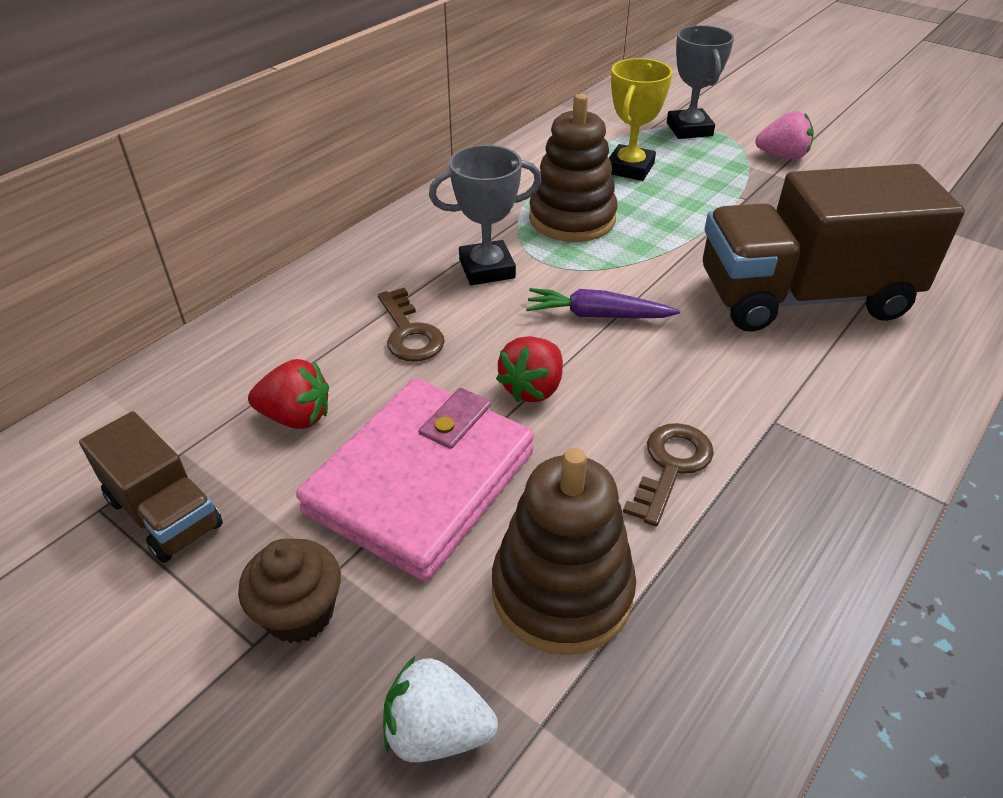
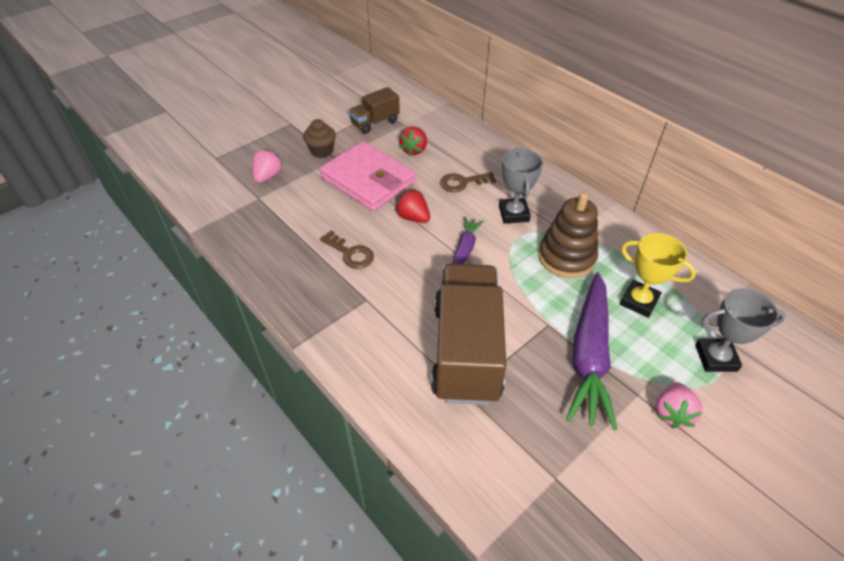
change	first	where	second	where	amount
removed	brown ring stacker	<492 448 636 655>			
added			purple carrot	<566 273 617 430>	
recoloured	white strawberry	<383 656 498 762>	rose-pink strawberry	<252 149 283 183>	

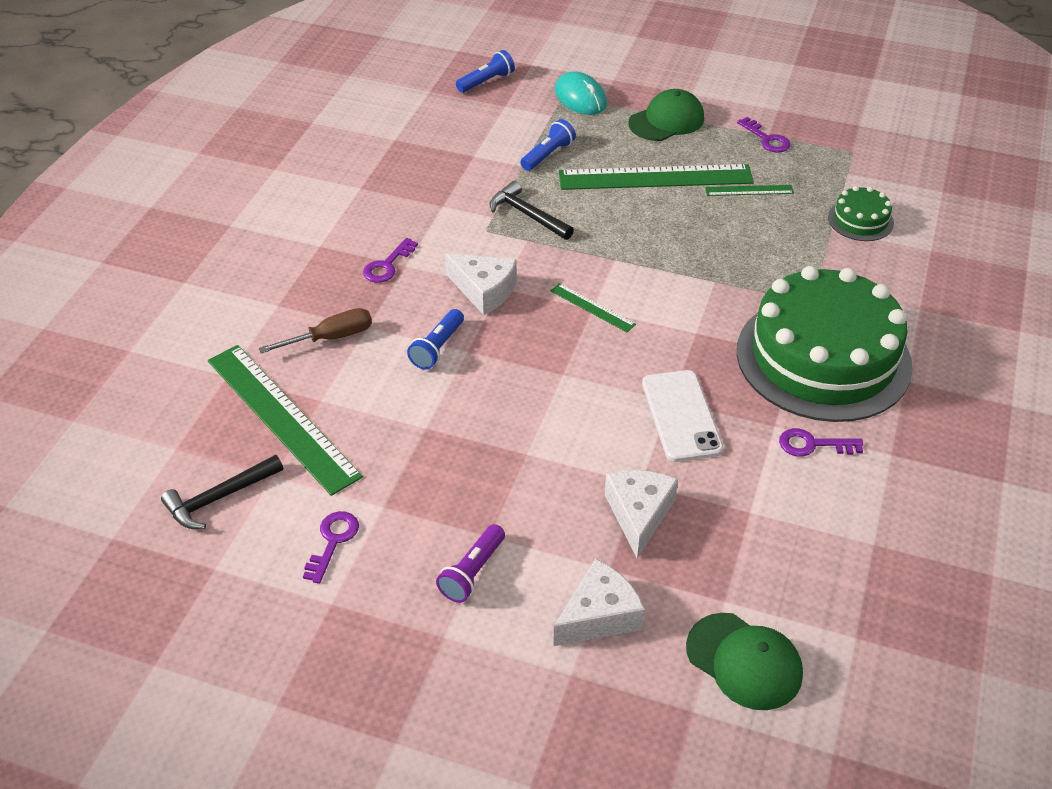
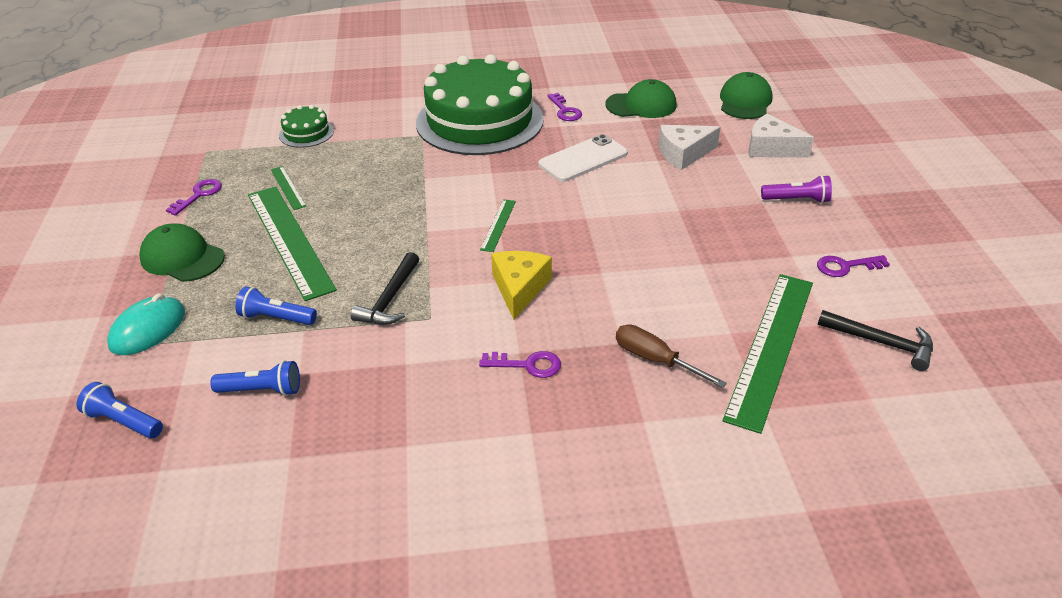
change	first	where	second	where	amount
added			green baseball cap	<605 79 677 118>	
moved	royal blue flashlight	<407 309 464 370>		<210 360 300 396>	
recoloured	white cheese wedge	<445 253 517 315>	yellow cheese wedge	<491 251 552 319>	

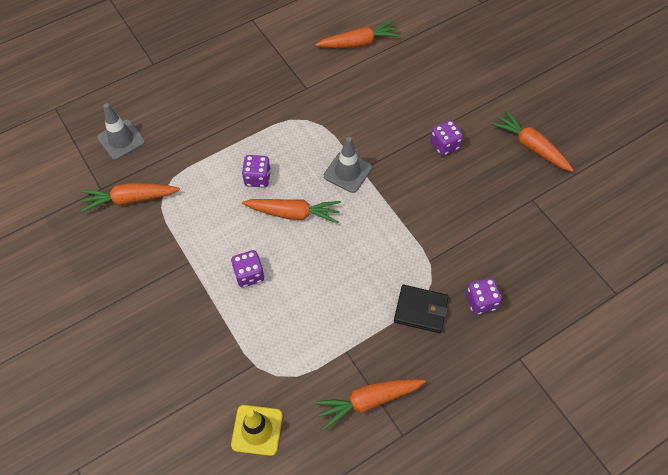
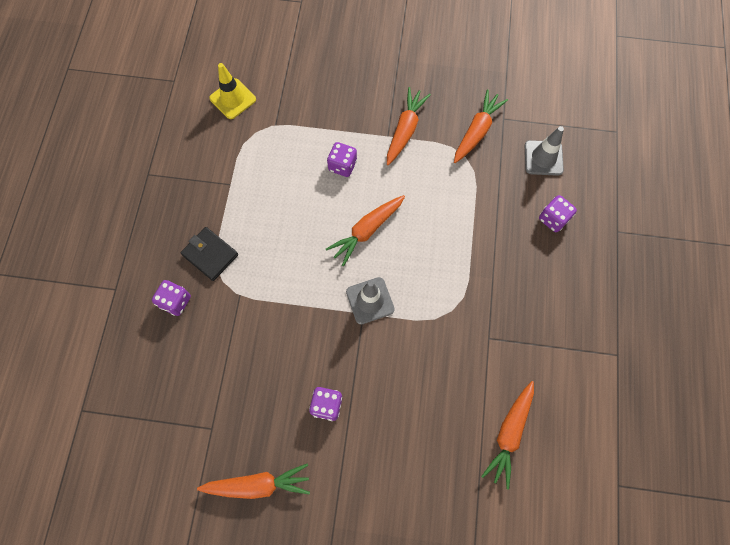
change	first	where	second	where	amount
moved	purple dice	<242 155 271 188>		<539 195 577 232>	
moved	orange carrot	<314 379 426 430>		<387 87 431 165>	
turned	ebony wallet	<394 285 448 333>		<180 227 238 281>	75 degrees clockwise

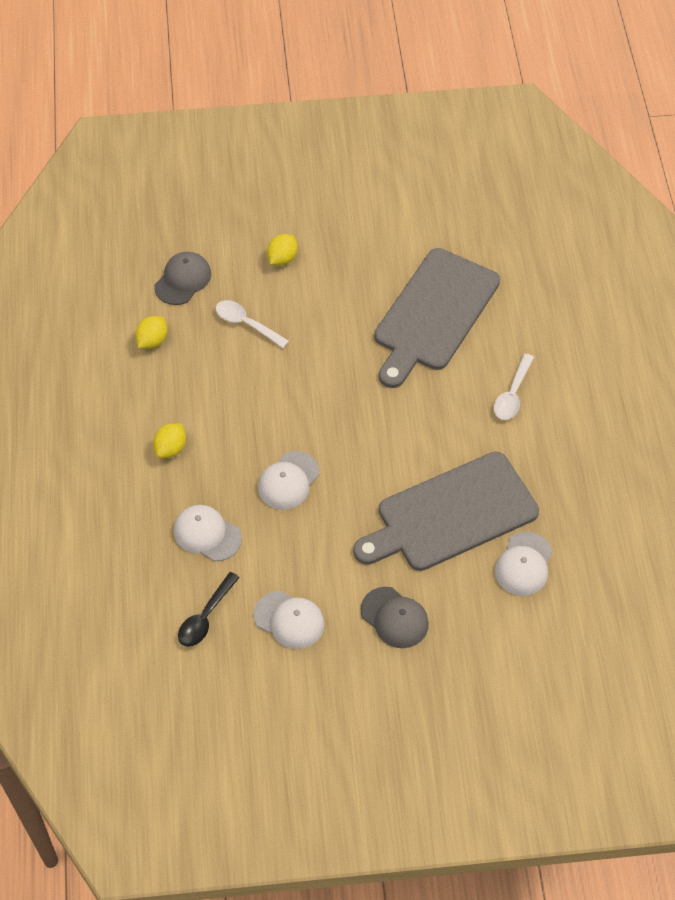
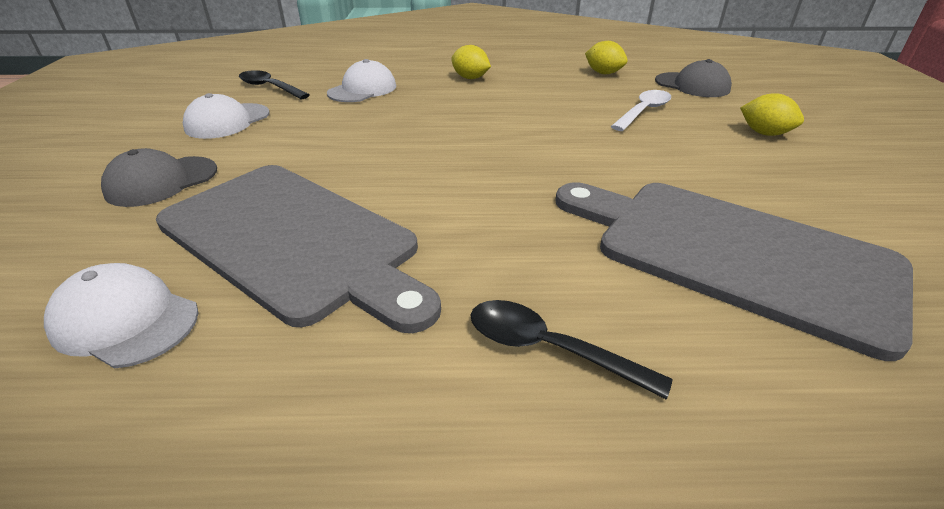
change	first	where	second	where	amount
removed	white baseball cap	<258 451 319 510>			
recoloured	white tablespoon	<494 354 534 420>	ebony tablespoon	<470 300 673 400>	
turned	grey bread board	<353 452 539 571>		<156 165 441 333>	150 degrees clockwise

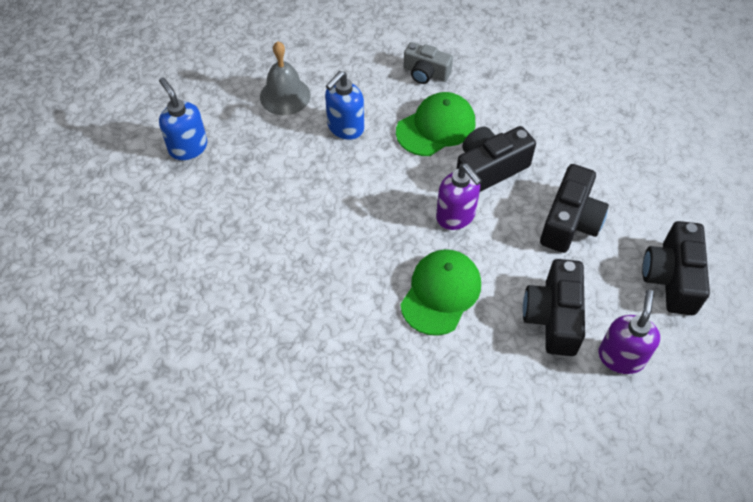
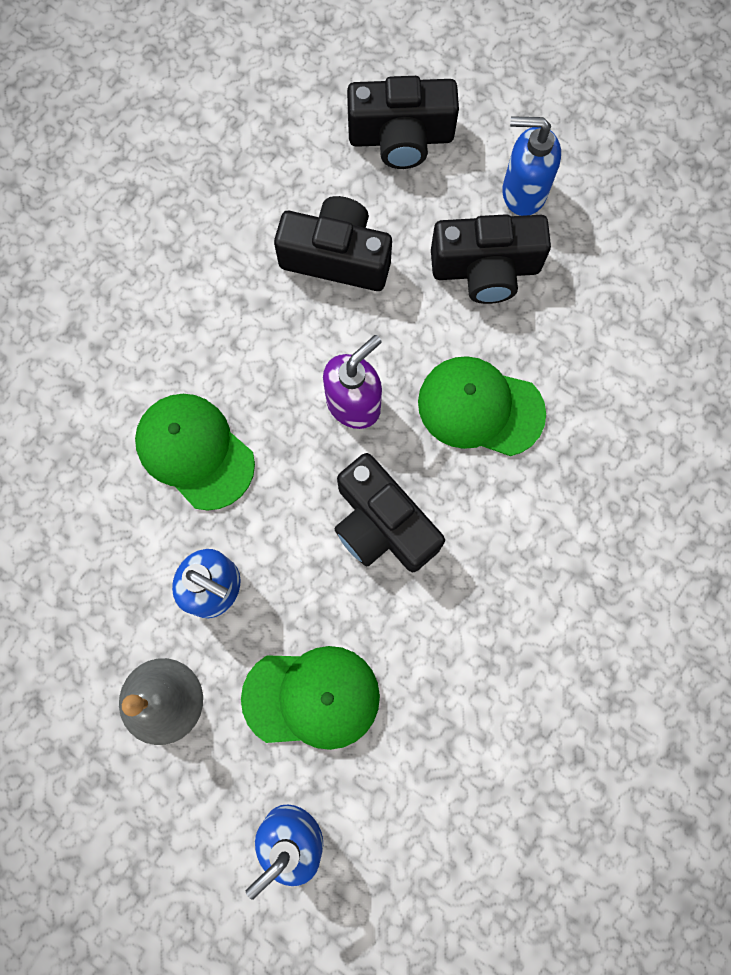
change	first	where	second	where	amount
removed	grey camera	<404 42 453 84>			
added			green baseball cap	<241 646 380 750>	
moved	ebony camera	<457 126 536 192>		<334 453 445 572>	
recoloured	purple pump bottle	<598 290 660 374>	royal blue pump bottle	<502 116 561 216>	

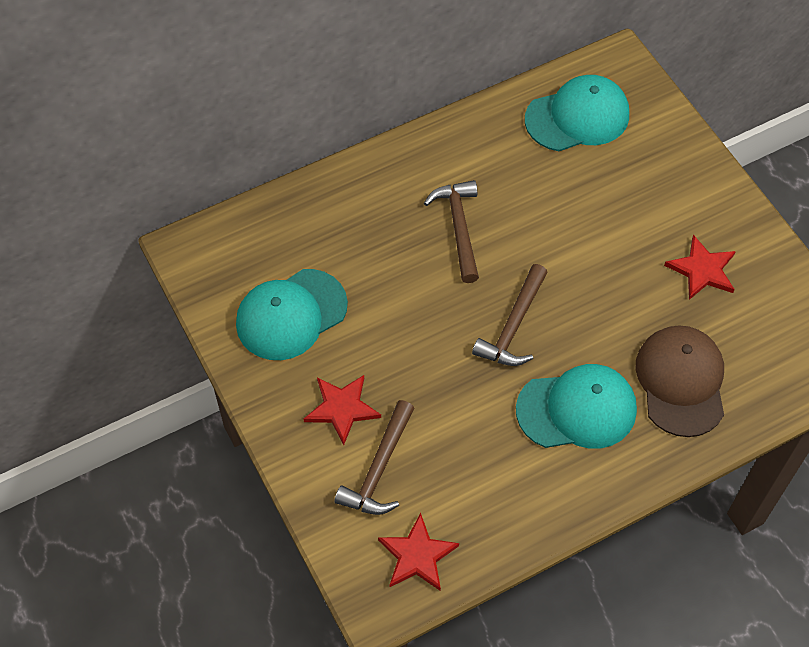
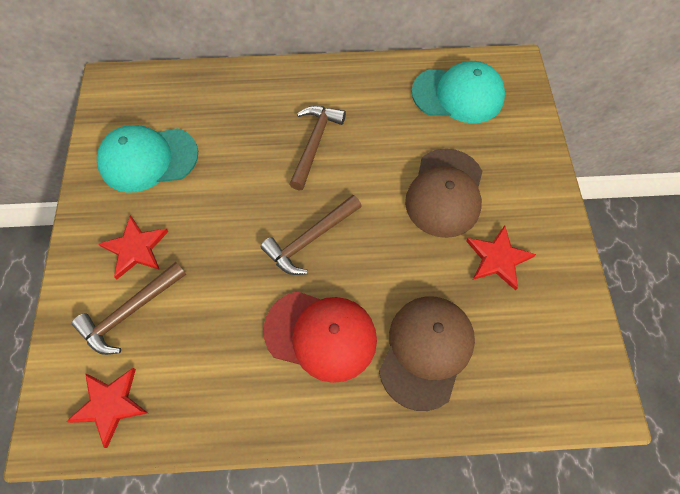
change	first	where	second	where	amount
added			brown baseball cap	<405 149 483 238>	
recoloured	teal baseball cap	<516 364 637 449>	crimson baseball cap	<263 291 377 383>	

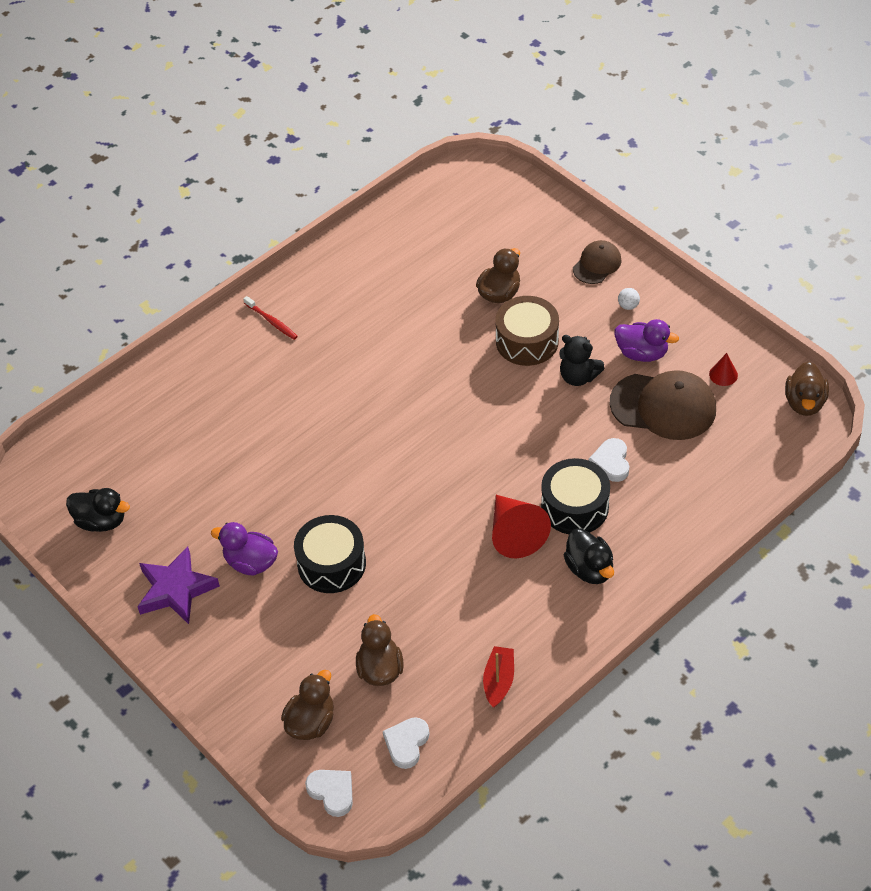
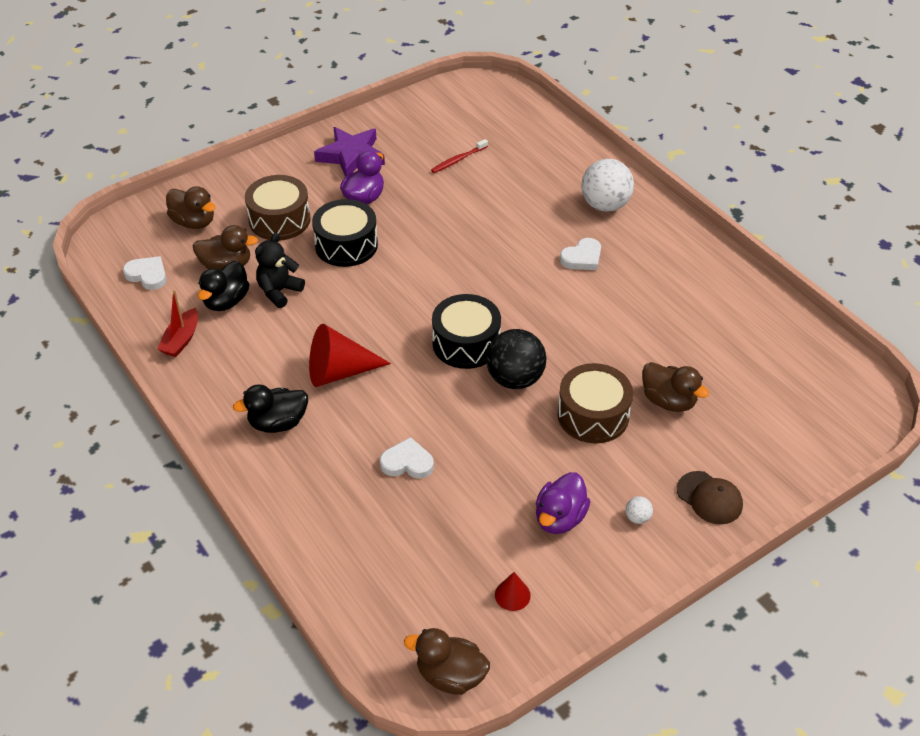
change	first	where	second	where	amount
removed	brown baseball cap	<610 370 716 440>			
added			brown toy drum	<245 175 311 241>	
added			ebony ball	<486 329 547 389>	
added			white ball	<581 159 634 212>	
moved	ebony toy duck	<66 488 130 532>		<198 261 249 311>	
moved	crimson toothbrush	<244 296 298 340>		<431 139 488 173>	
moved	white love heart	<305 770 353 817>		<560 238 601 270>	
moved	ebony toy drum	<541 458 610 534>		<432 294 501 369>	
moved	ebony teddy bear	<559 335 604 386>		<255 233 305 308>	
turned	crimson toy boat	<483 646 514 708>		<157 290 198 357>	90 degrees clockwise

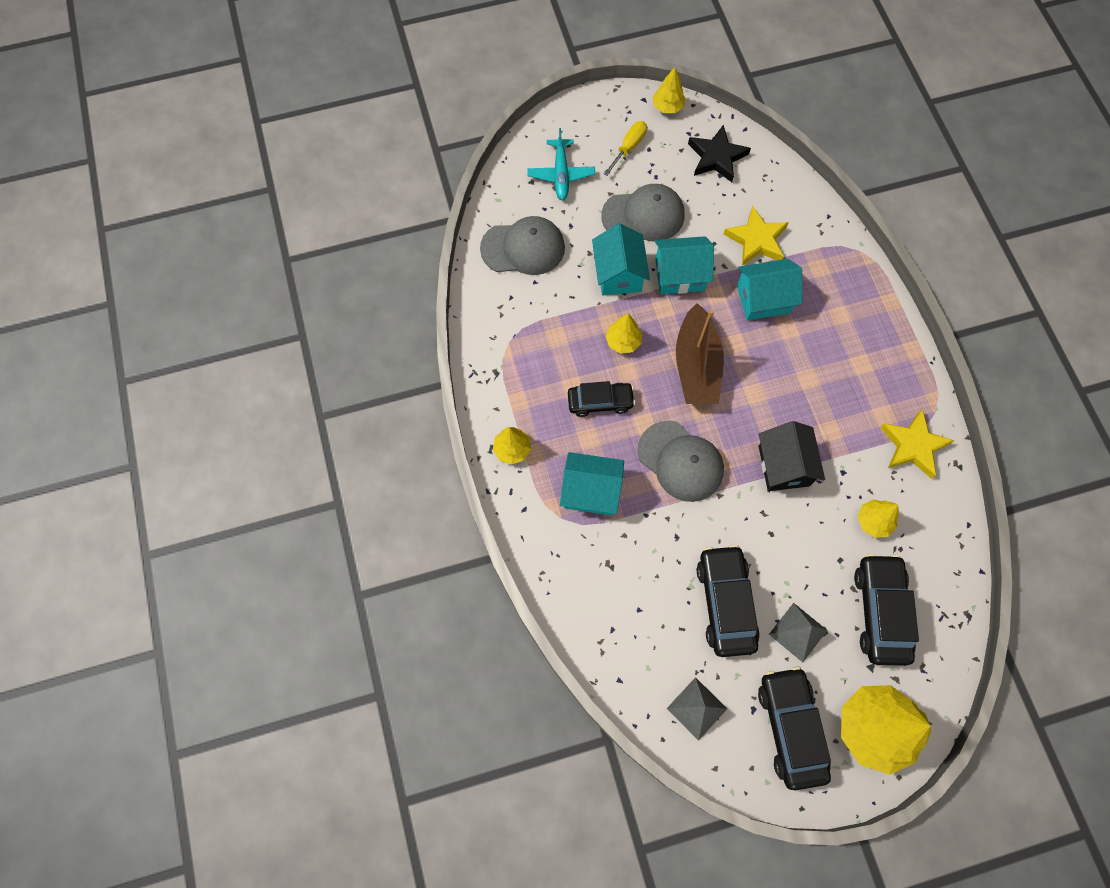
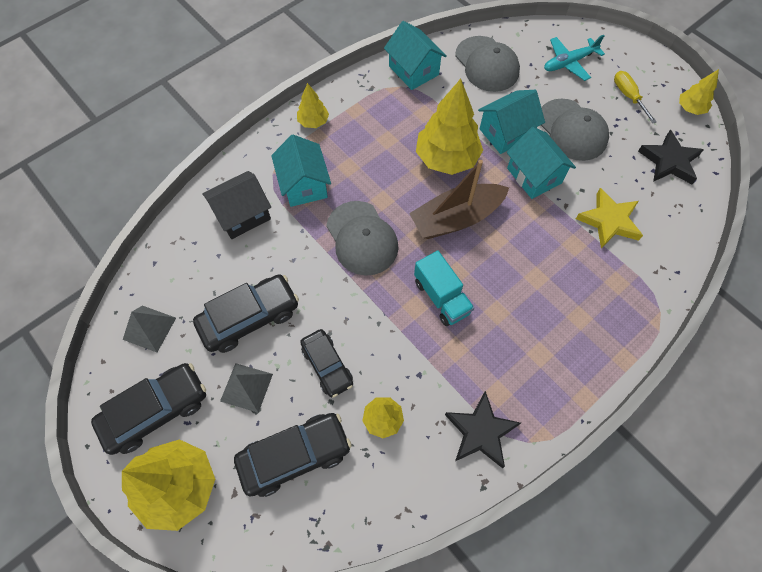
change	first	where	second	where	amount
added			teal toy truck	<414 250 474 326>	
moved	ebony automobile	<568 381 635 417>		<300 329 353 398>	
moved	teal house	<737 259 802 320>		<384 21 447 90>	
moved	ebony house	<758 421 825 491>		<202 171 271 239>	
recoloured	yellow star shape	<880 409 954 479>	ebony star shape	<445 391 521 468>	
turned	yellow screwdriver	<604 121 647 176>		<614 71 657 123>	120 degrees counterclockwise
turned	grey baseball cap	<638 420 724 502>		<326 201 399 275>	45 degrees counterclockwise
resized	yellow fir tree	<606 314 642 354>		<416 79 483 175>	x1.97

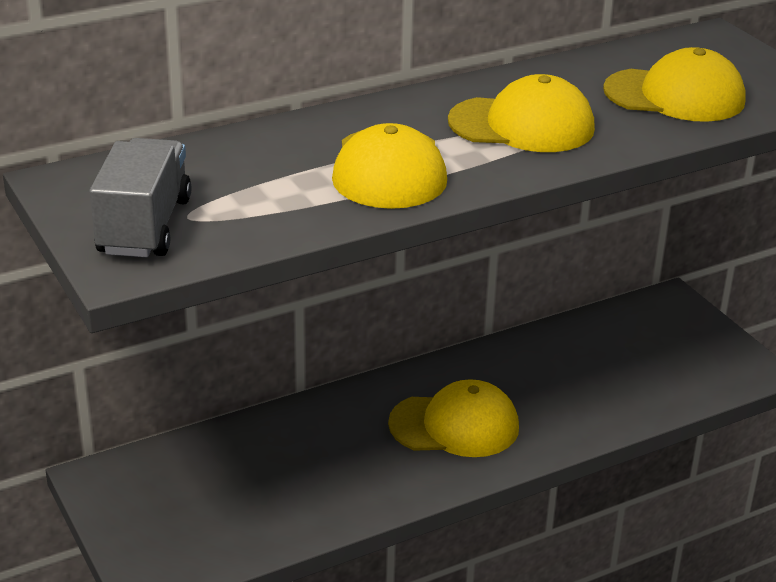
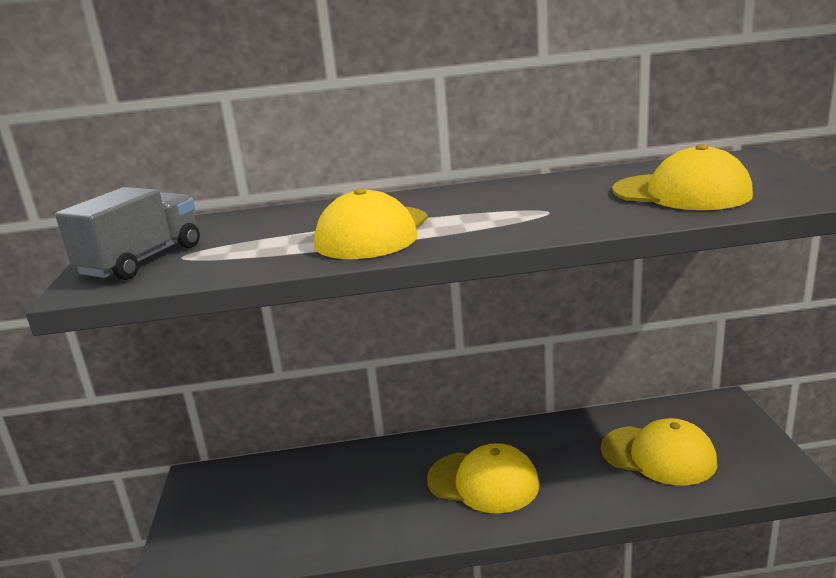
change	first	where	second	where	amount
moved	yellow baseball cap	<448 74 595 152>		<601 418 717 486>	

